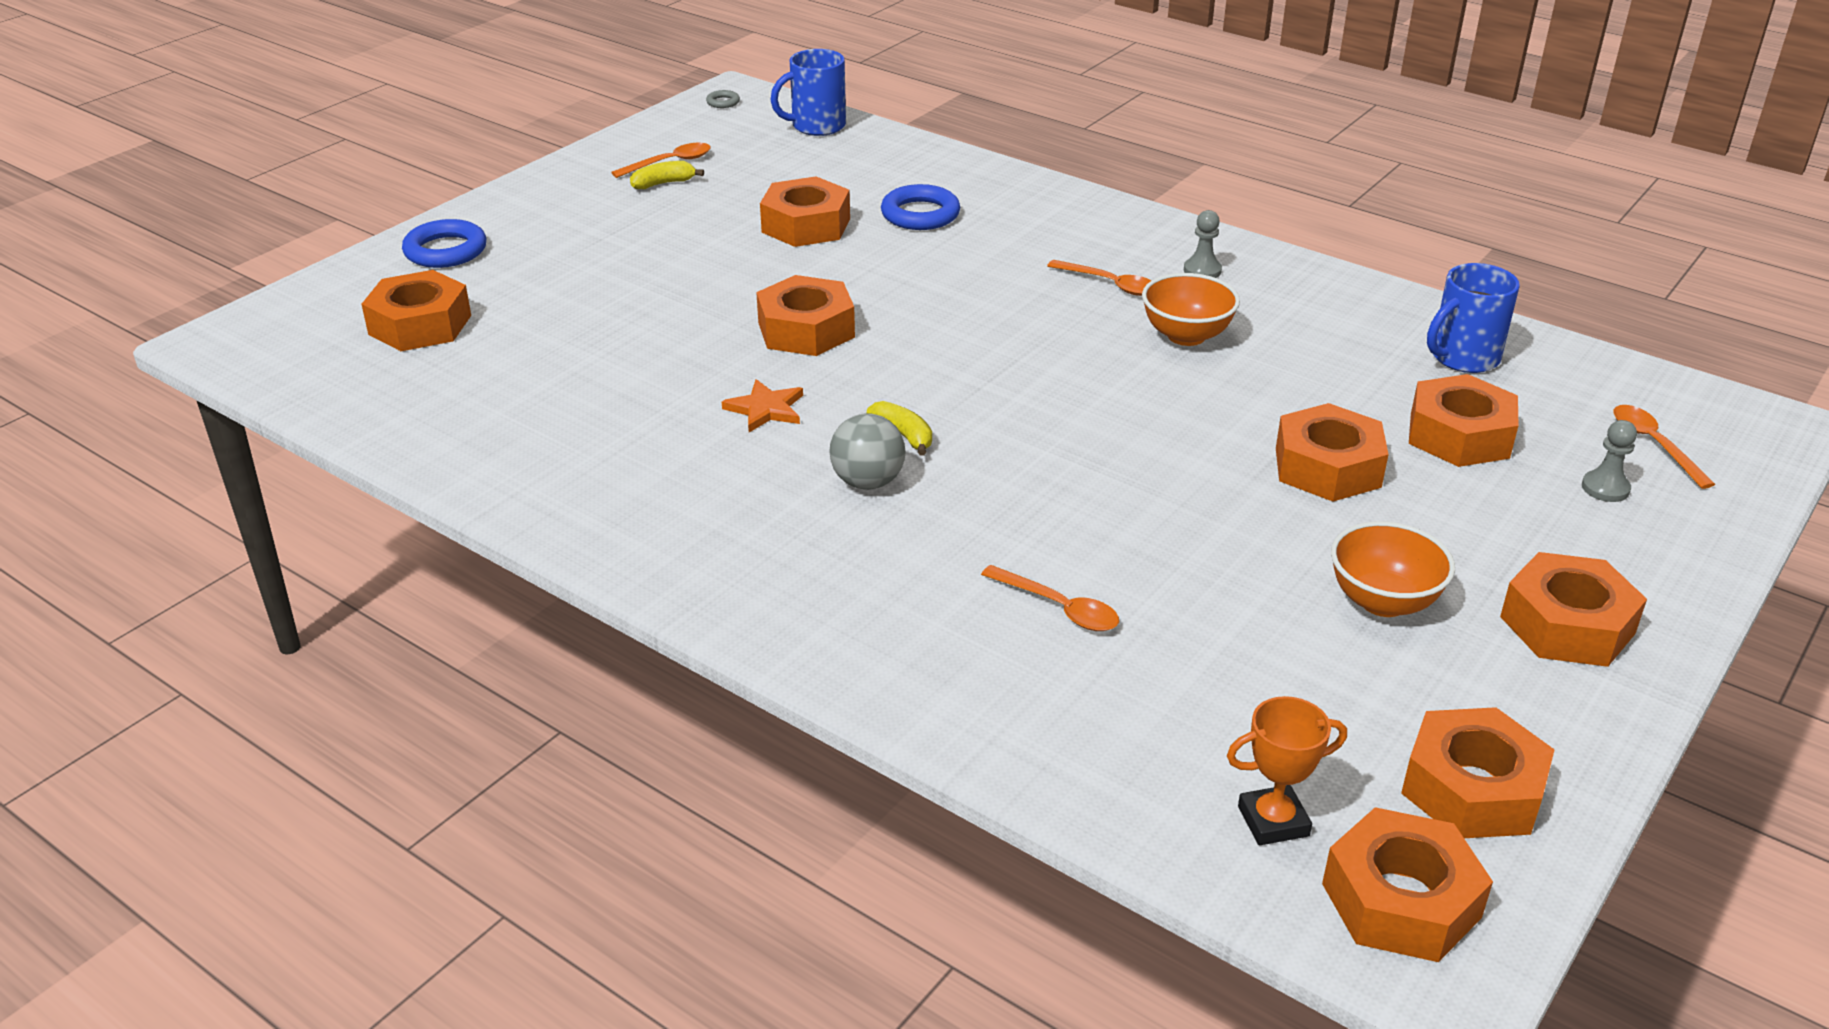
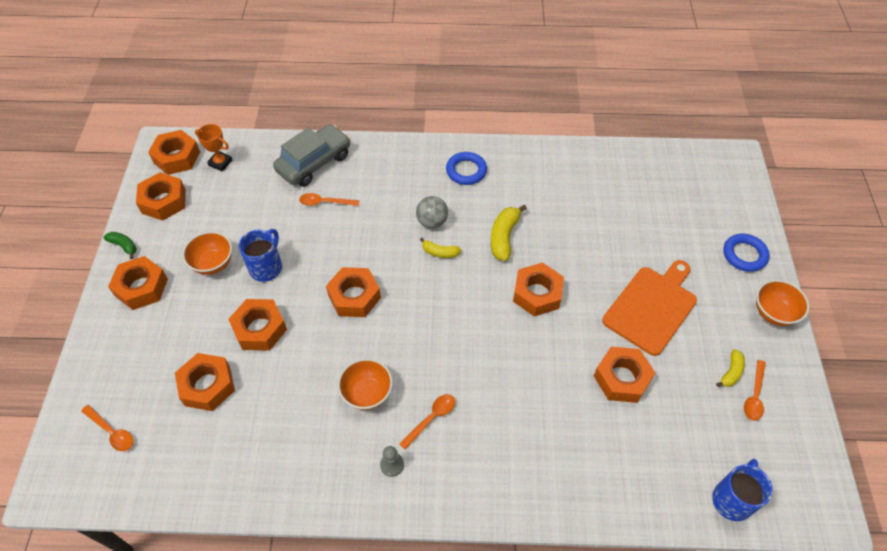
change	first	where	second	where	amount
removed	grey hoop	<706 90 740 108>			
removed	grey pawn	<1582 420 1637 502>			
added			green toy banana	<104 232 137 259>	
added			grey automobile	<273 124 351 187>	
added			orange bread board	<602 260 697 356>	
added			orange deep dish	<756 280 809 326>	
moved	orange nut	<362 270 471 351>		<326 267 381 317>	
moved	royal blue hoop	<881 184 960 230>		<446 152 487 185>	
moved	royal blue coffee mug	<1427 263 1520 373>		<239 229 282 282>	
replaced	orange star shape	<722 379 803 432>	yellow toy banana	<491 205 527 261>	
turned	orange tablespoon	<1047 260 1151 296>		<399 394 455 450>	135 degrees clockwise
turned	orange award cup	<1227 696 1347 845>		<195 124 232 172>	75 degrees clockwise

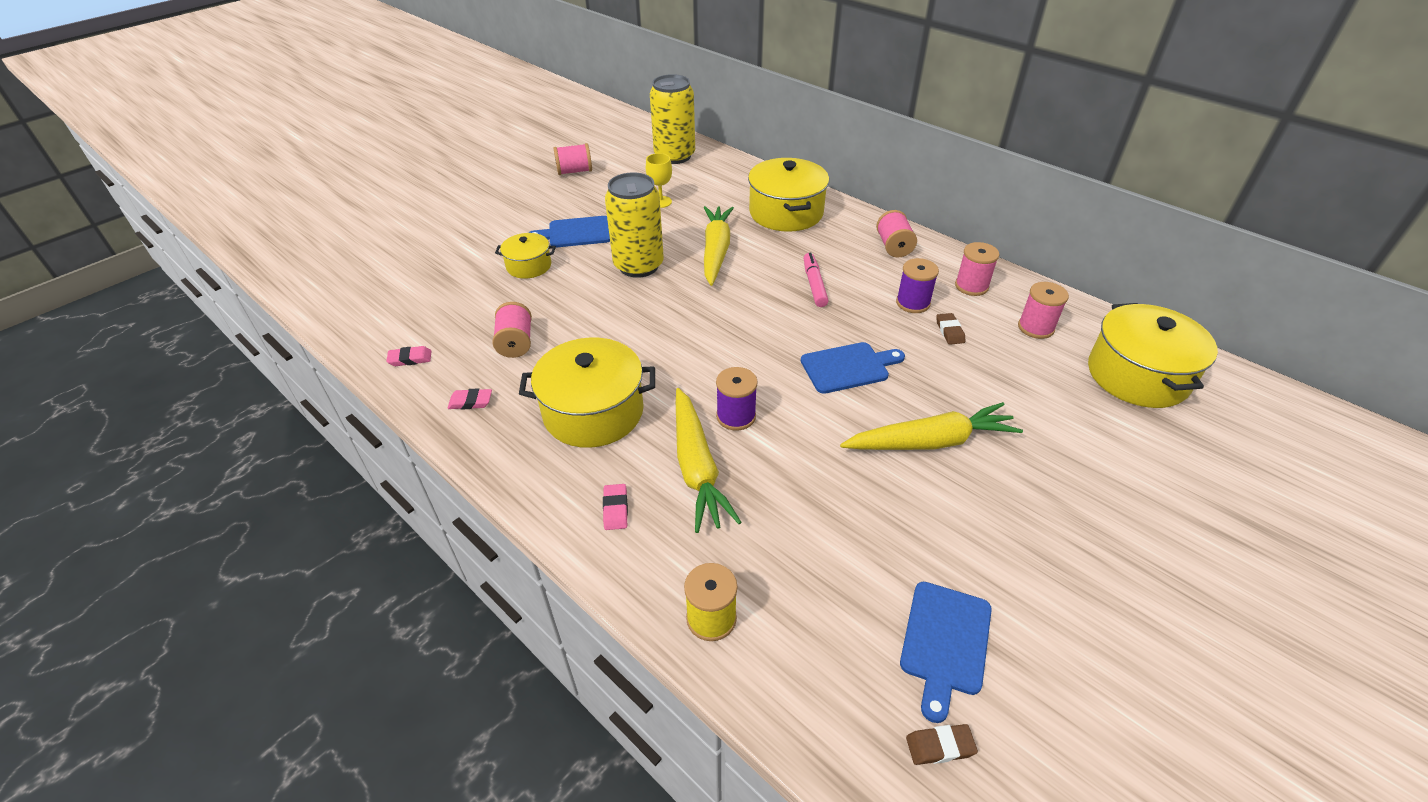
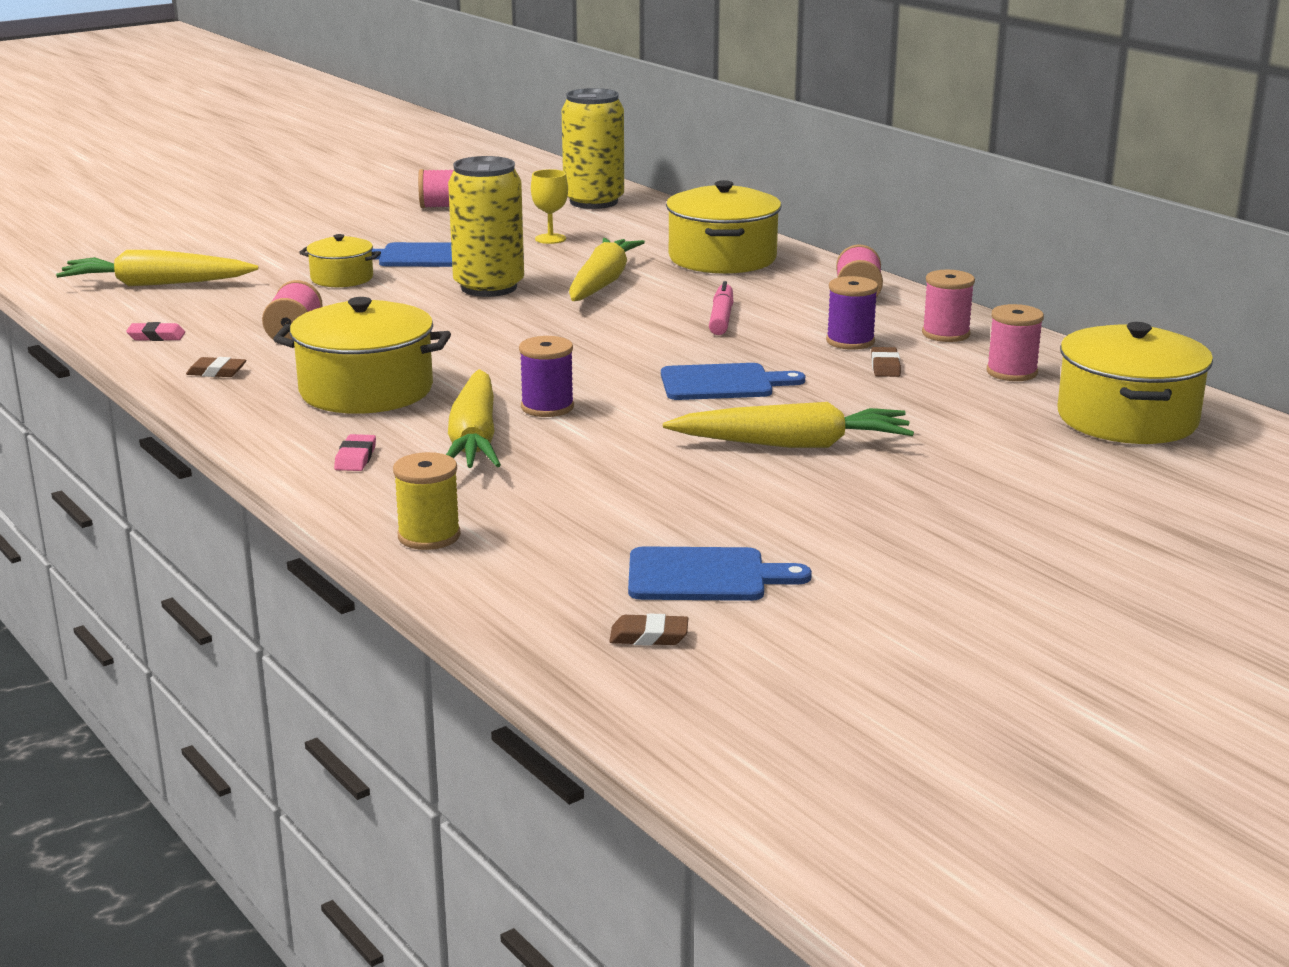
change	first	where	second	where	amount
added			yellow carrot	<56 250 259 286>	
recoloured	rose-pink gum eraser	<448 388 492 409>	brown gum eraser	<186 357 246 377>	
turned	royal blue bread board	<900 582 992 723>		<628 546 812 601>	120 degrees counterclockwise

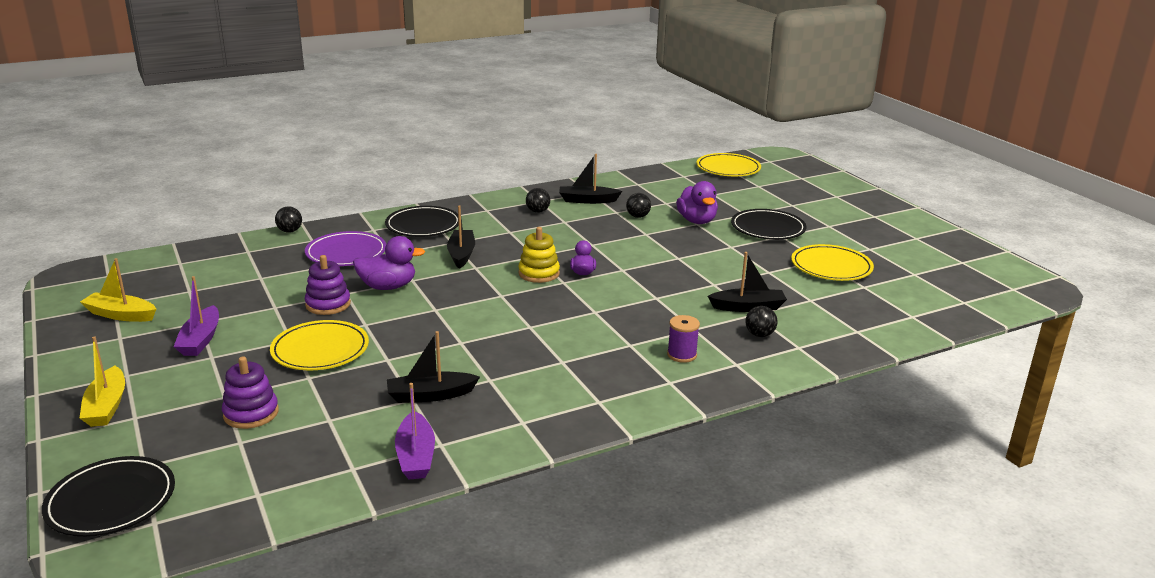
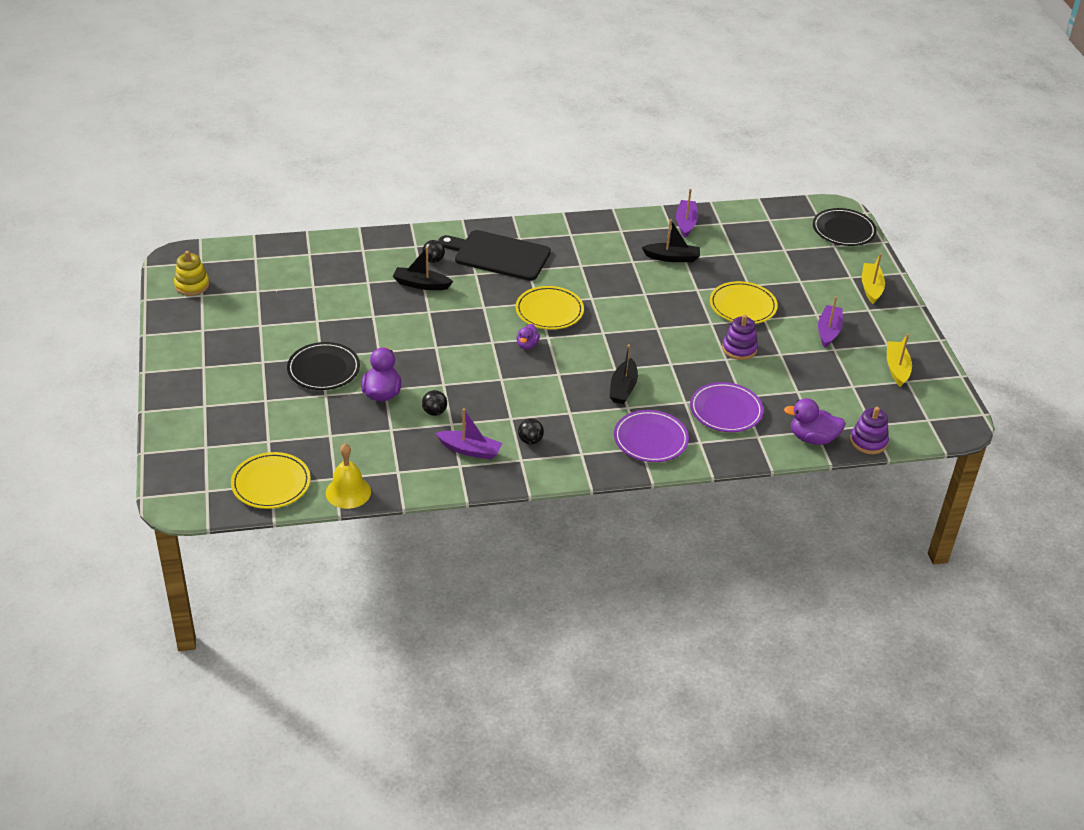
change	first	where	second	where	amount
removed	ebony ball	<275 206 302 233>			
added			yellow hand bell	<326 443 371 509>	
moved	purple ring stacker	<222 357 279 429>		<850 407 889 454>	
moved	purple toy duck	<353 236 425 290>		<784 398 846 445>	
moved	yellow ring stacker	<518 227 560 283>		<174 251 209 296>	
moved	yellow plate	<791 244 874 281>		<515 286 584 330>	
replaced	purple spool	<667 315 700 363>	ebony bread board	<438 230 551 281>	
recoloured	ebony plate	<385 206 459 237>	purple plate	<614 410 689 462>	
recoloured	ebony toy boat	<559 154 622 204>	purple toy boat	<436 408 503 460>	
turned	yellow toy boat	<80 258 156 322>		<887 334 912 387>	120 degrees counterclockwise

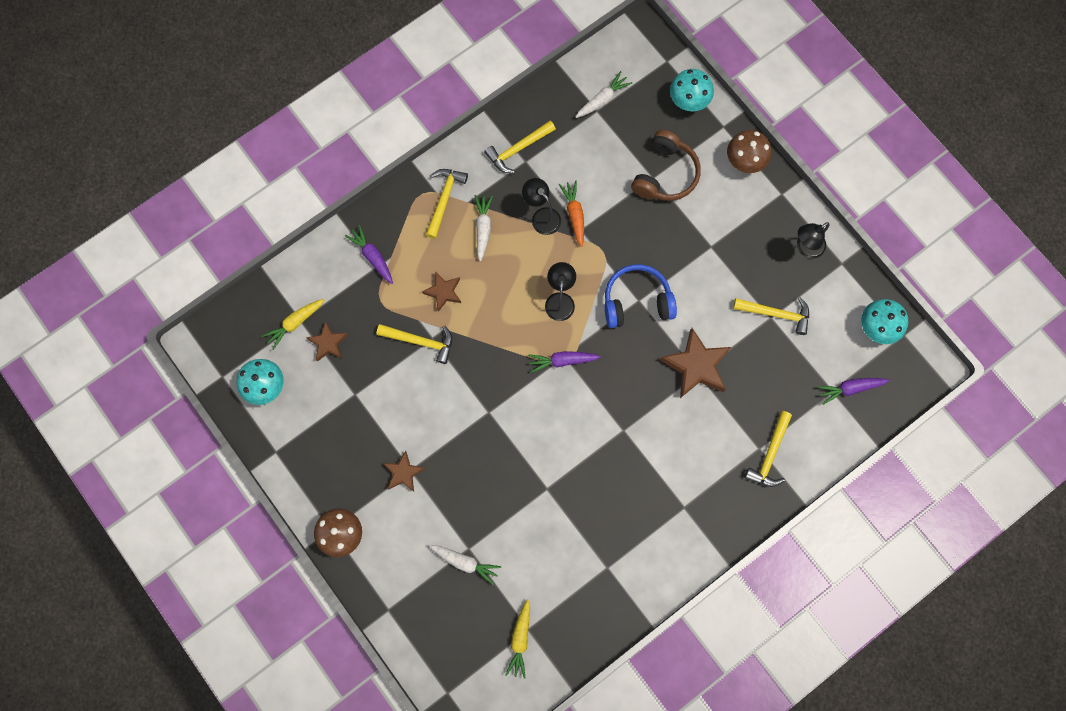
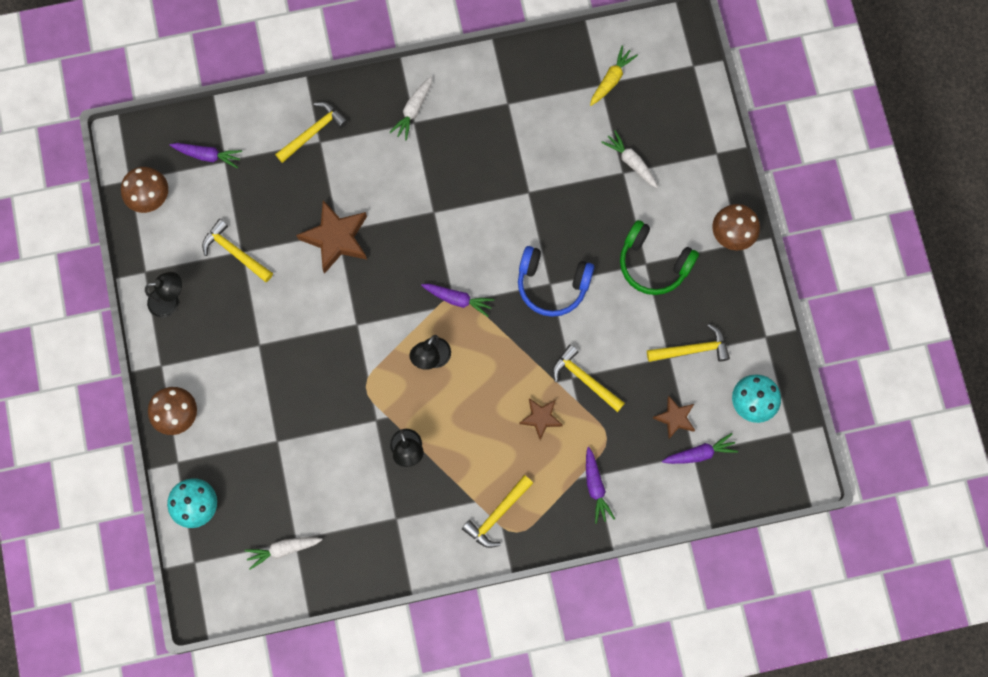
change	first	where	second	where	amount
removed	orange carrot	<559 181 584 247>			
removed	brown over-ear headphones	<631 130 701 201>			
moved	white carrot	<474 195 493 261>		<390 76 432 140>	
moved	yellow carpenter's hammer	<484 121 556 173>		<647 324 730 362>	
moved	royal blue over-ear headphones	<604 264 677 328>		<518 246 594 317>	
replaced	brown star shape	<383 450 425 492>	green over-ear headphones	<620 220 699 295>	
recoloured	yellow carrot	<262 299 325 350>	purple carrot	<662 433 738 464>	
recoloured	teal toadstool	<861 299 908 344>	brown toadstool	<121 167 168 213>	

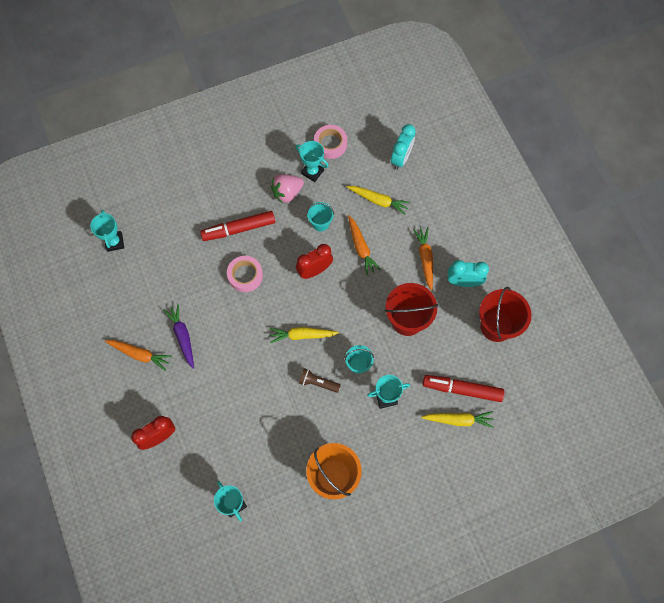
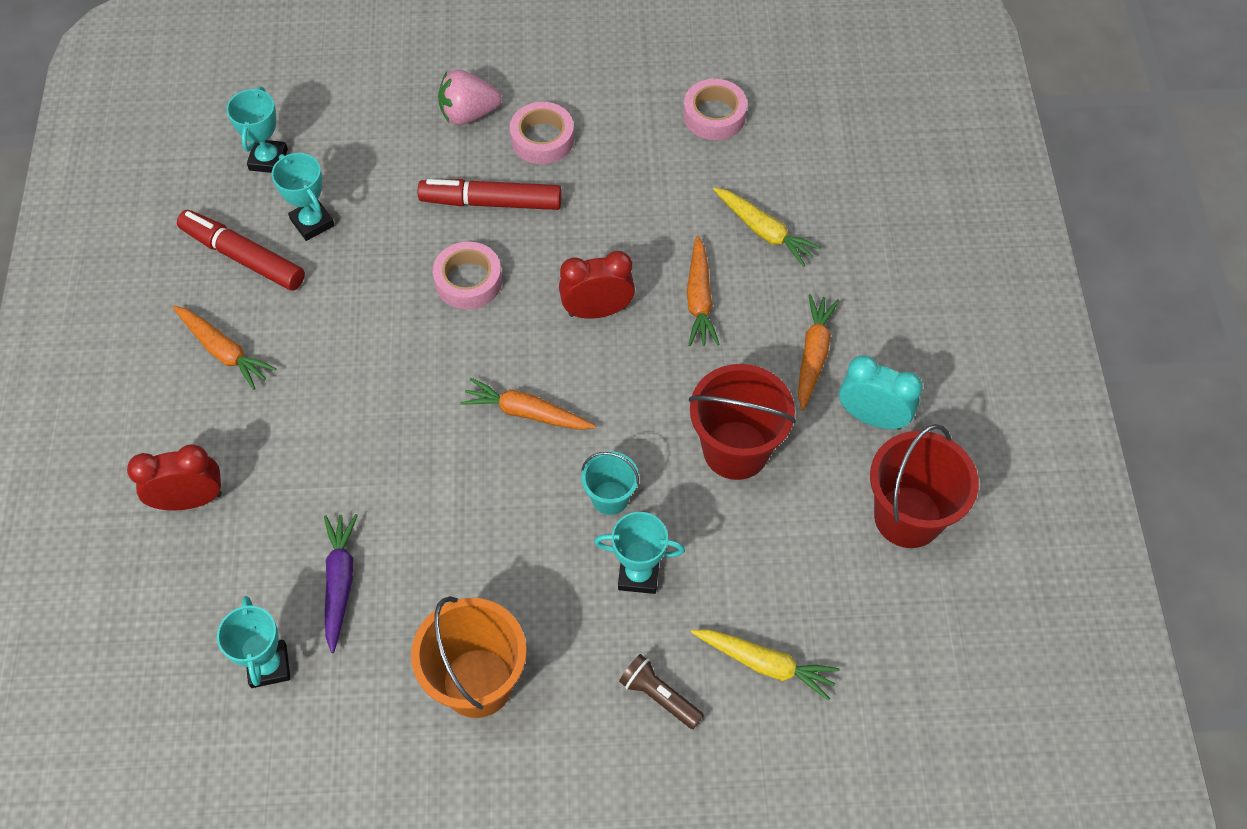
change	first	where	second	where	amount
removed	teal bucket	<307 202 334 232>			
removed	teal alarm clock	<391 124 416 169>			
added			rose-pink sticky tape	<510 102 574 164>	
moved	purple carrot	<164 304 194 369>		<324 514 358 653>	
moved	rose-pink strawberry	<271 174 304 203>		<438 70 502 125>	
moved	teal award cup	<295 141 329 182>		<272 153 335 241>	
moved	brown flashlight	<299 368 341 393>		<619 654 704 729>	
moved	crimson marker	<423 375 504 402>		<177 210 305 291>	
recoloured	yellow carrot	<269 327 339 343>	orange carrot	<460 378 596 430>	

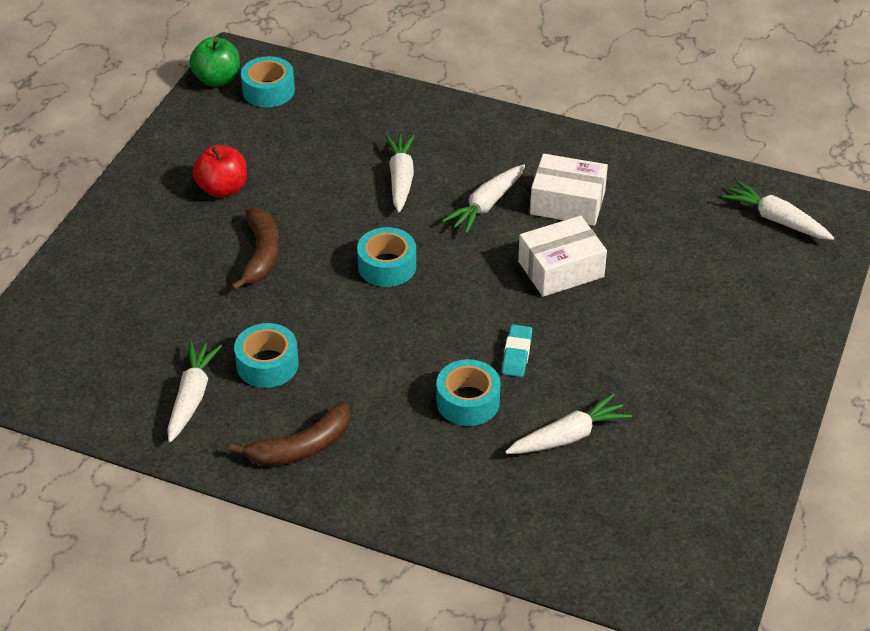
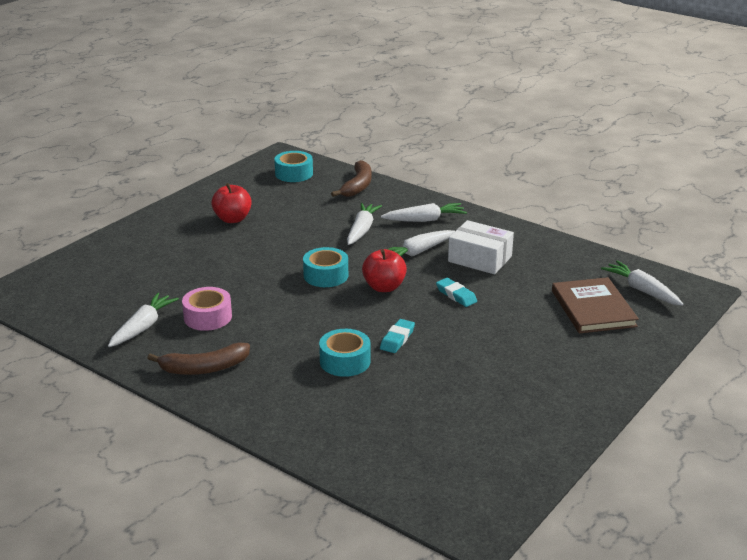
change	first	where	second	where	amount
removed	green apple	<189 37 240 87>			
added			crimson apple	<362 249 407 292>	
added			brown book	<552 277 639 333>	
moved	brown toy banana	<231 208 279 291>		<331 160 372 197>	
moved	white carrot	<505 393 632 454>		<381 203 467 222>	
replaced	white box	<518 216 607 297>	teal gum eraser	<436 278 477 307>	
recoloured	teal sticky tape	<234 323 299 388>	rose-pink sticky tape	<182 287 232 331>	

